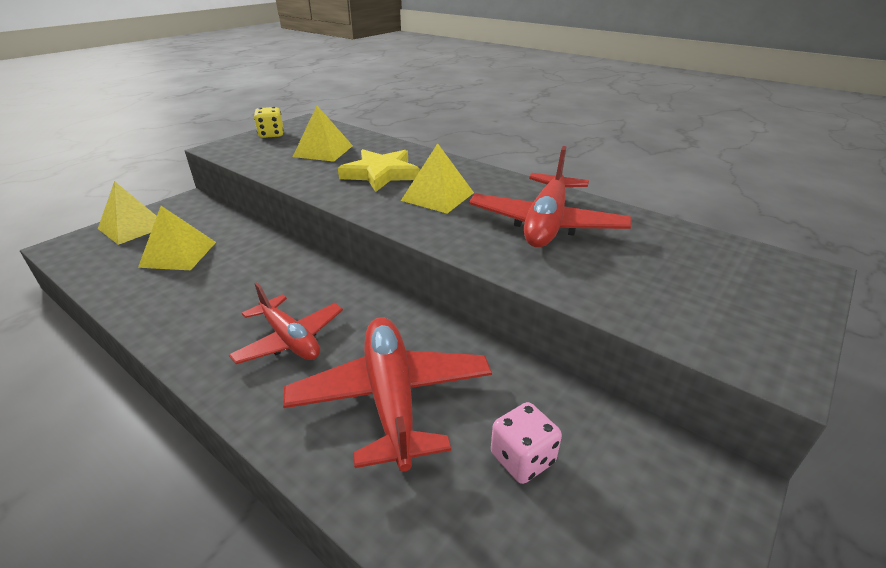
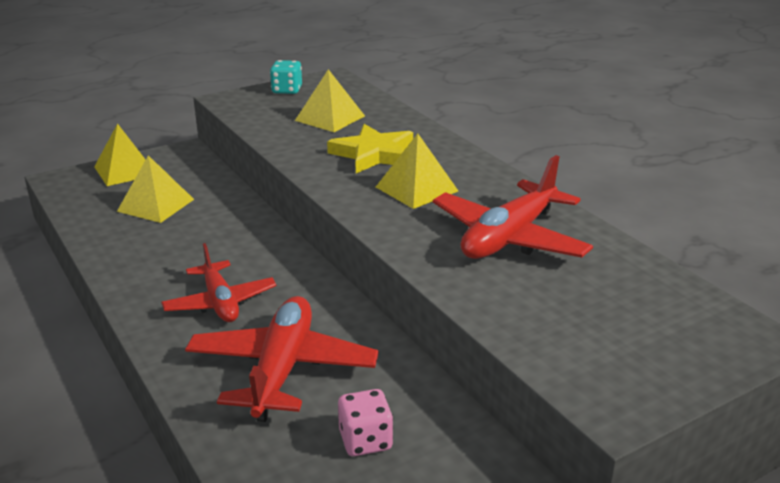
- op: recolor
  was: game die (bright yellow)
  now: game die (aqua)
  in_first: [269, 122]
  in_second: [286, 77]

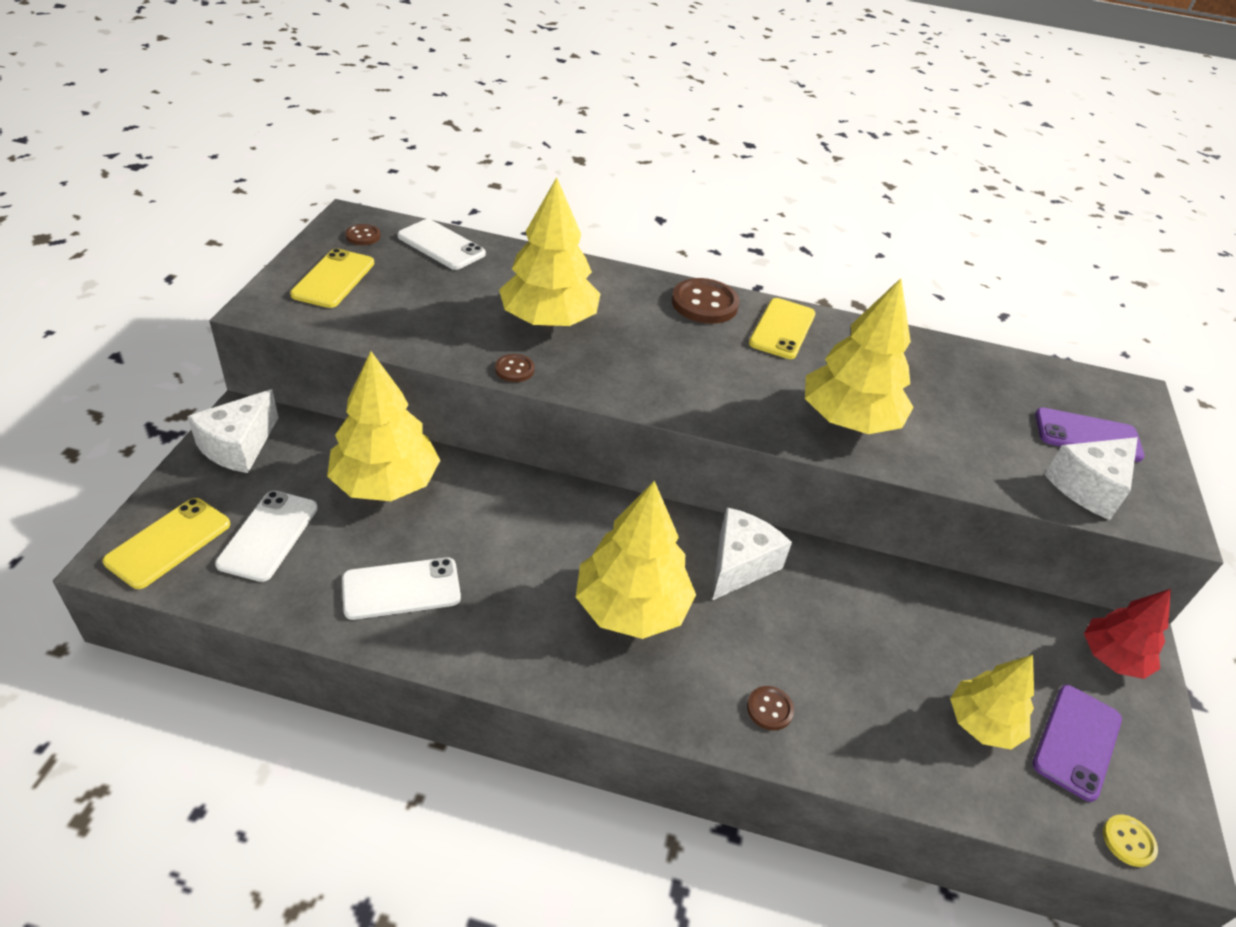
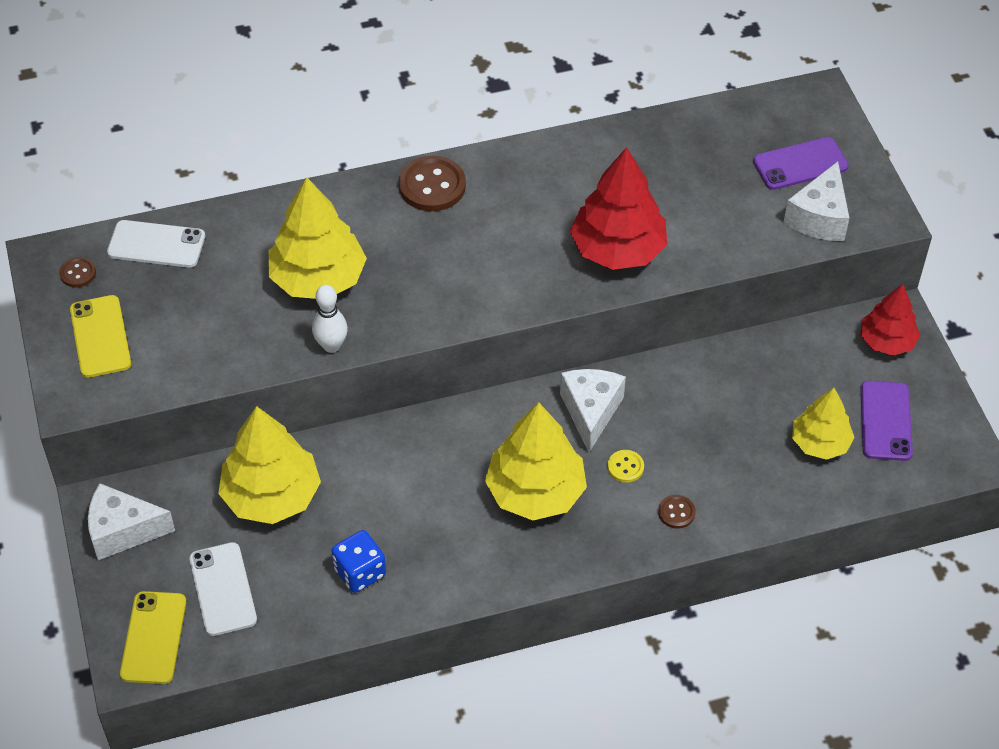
- op: rotate
  was: cheese (snow-white)
  in_first: [232, 431]
  in_second: [131, 521]
  clockwise: 90
- op: replace
  was: shirt button (dark brown)
  now: bowling pin (snow-white)
  in_first: [514, 368]
  in_second: [330, 319]
- op: replace
  was: phone (snow-white)
  now: game die (cobalt)
  in_first: [401, 589]
  in_second: [358, 561]
- op: recolor
  was: toy tree (bright yellow)
  now: toy tree (red)
  in_first: [859, 356]
  in_second: [618, 208]
- op: move
  was: shirt button (bright yellow)
  in_first: [1130, 841]
  in_second: [626, 466]
- op: delete
  was: phone (bright yellow)
  in_first: [782, 328]

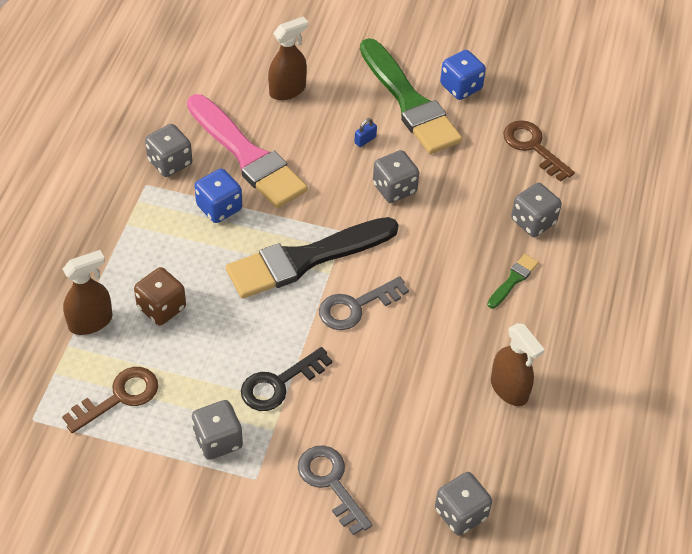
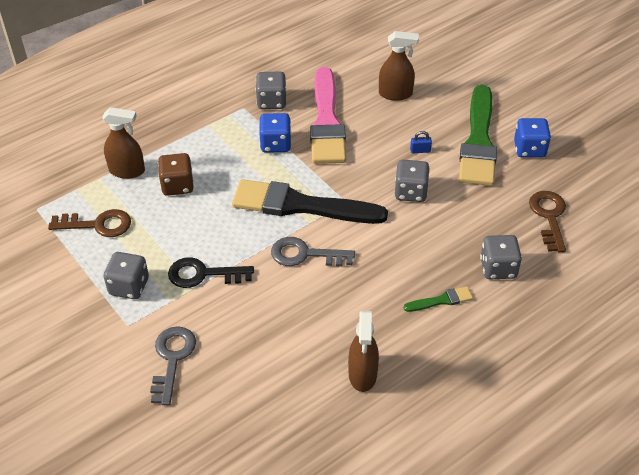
- op: delete
  was: game die (gray)
  in_first: [463, 504]

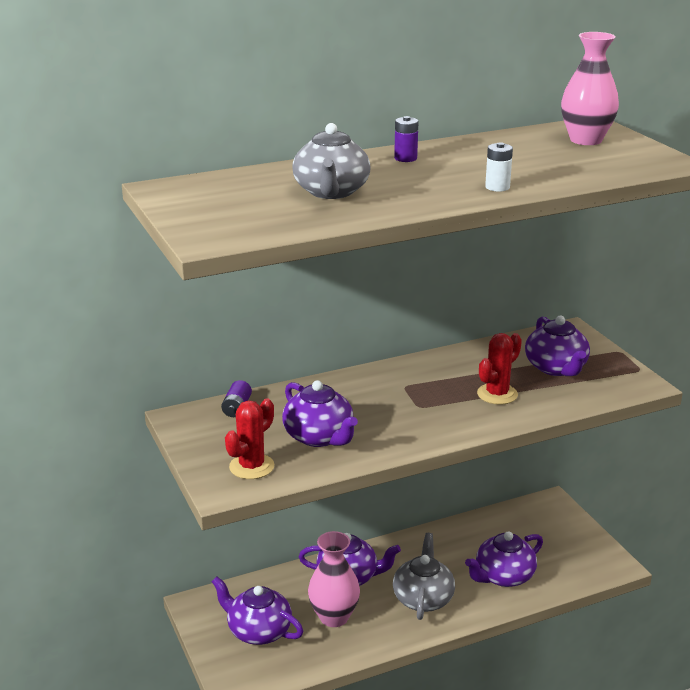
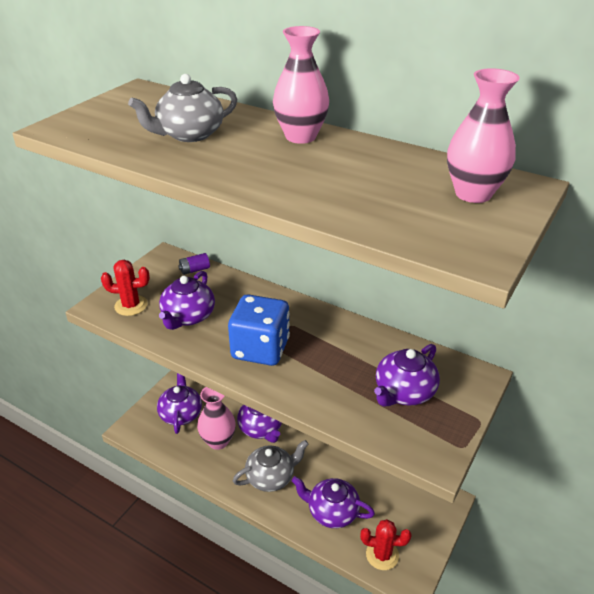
- op: insert
  now: game die (cobalt)
  in_second: [259, 330]
- op: replace
  was: battery (royal purple)
  now: vase (pink)
  in_first: [406, 139]
  in_second: [301, 85]
- op: move
  was: saguaro cactus (red)
  in_first: [499, 369]
  in_second: [385, 544]
- op: delete
  was: battery (snow-white)
  in_first: [499, 167]

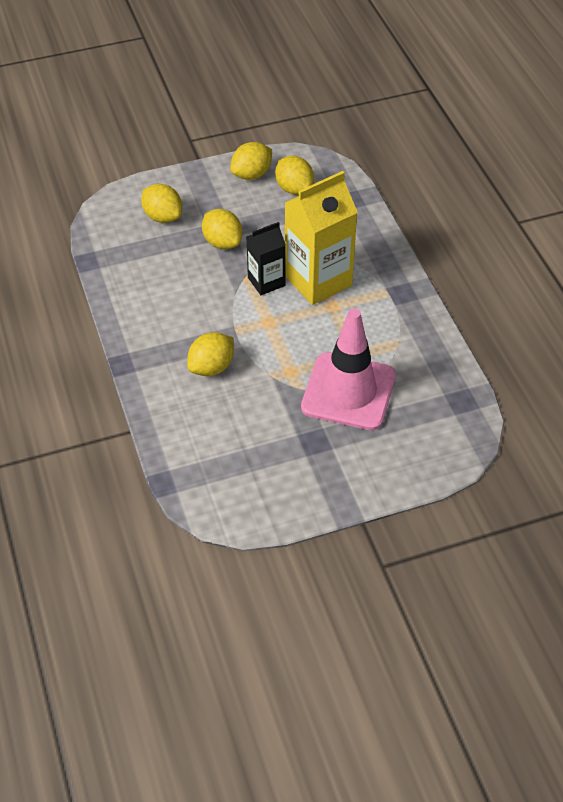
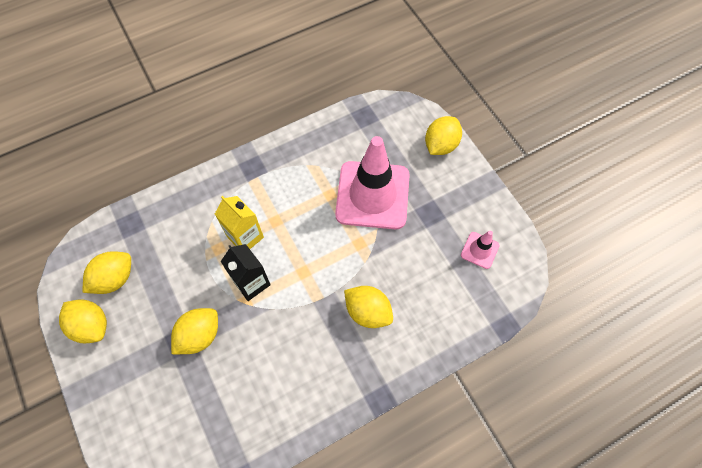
- op: resize
  was: milk carton (bright yellow)
  in_first: [321, 238]
  in_second: [239, 222]
  ratio: 0.57
- op: move
  was: lemon (bright yellow)
  in_first: [161, 203]
  in_second: [443, 135]
- op: insert
  now: traffic cone (pink)
  in_second: [480, 250]

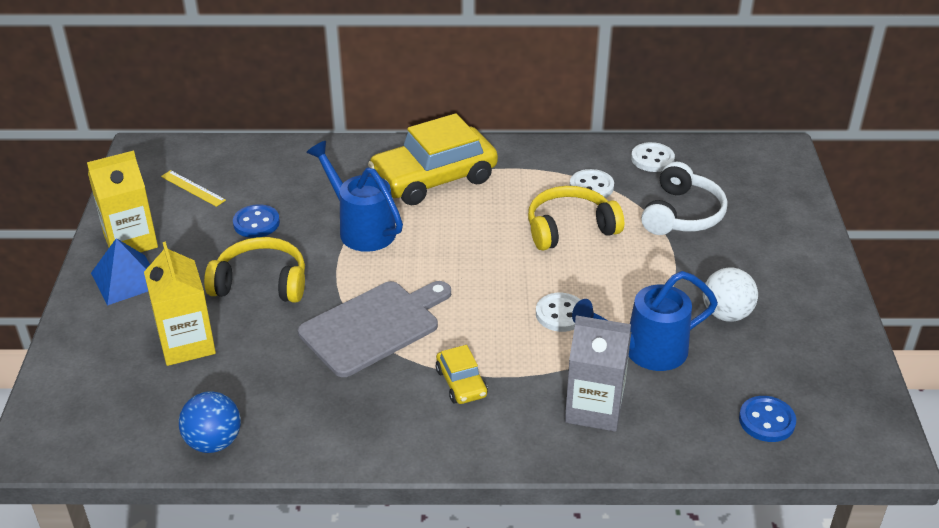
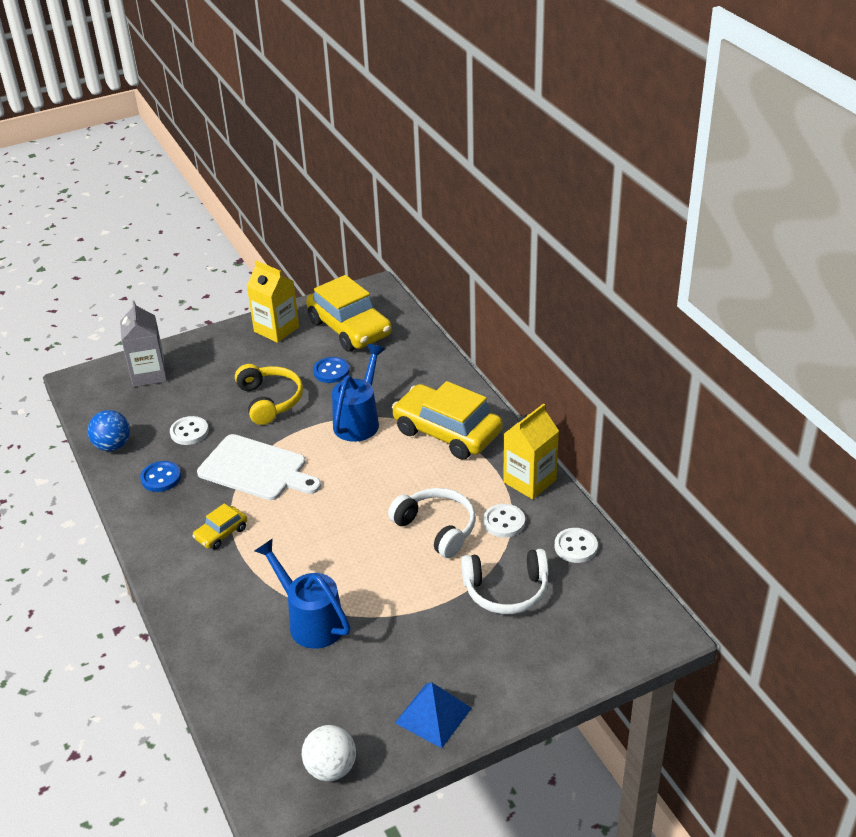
- op: move
  was: milk carton (gray)
  in_first: [598, 373]
  in_second: [143, 343]
- op: move
  was: shirt button (cobalt)
  in_first: [767, 419]
  in_second: [160, 476]
- op: move
  was: shirt button (snow-white)
  in_first: [558, 312]
  in_second: [189, 430]
- op: recolor
  was: cutting board (gray)
  now: cutting board (snow-white)
  in_first: [374, 329]
  in_second: [259, 467]
- op: move
  was: sphere (snow-white)
  in_first: [730, 295]
  in_second: [329, 753]
- op: replace
  was: straightedge (bright yellow)
  now: automobile (bright yellow)
  in_first: [193, 188]
  in_second: [349, 313]
- op: recolor
  was: headphones (bright yellow)
  now: headphones (snow-white)
  in_first: [576, 218]
  in_second: [432, 523]
- op: move
  was: pyramid shape (cobalt)
  in_first: [120, 272]
  in_second: [433, 715]
- op: move
  was: milk carton (bright yellow)
  in_first: [180, 303]
  in_second: [531, 451]

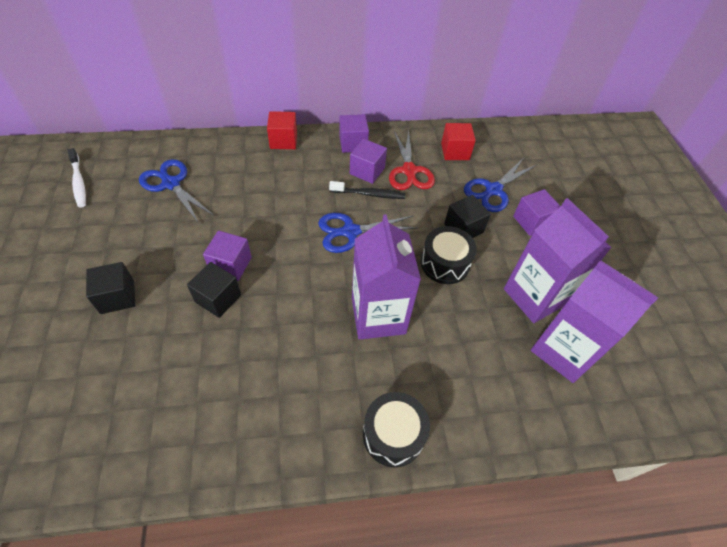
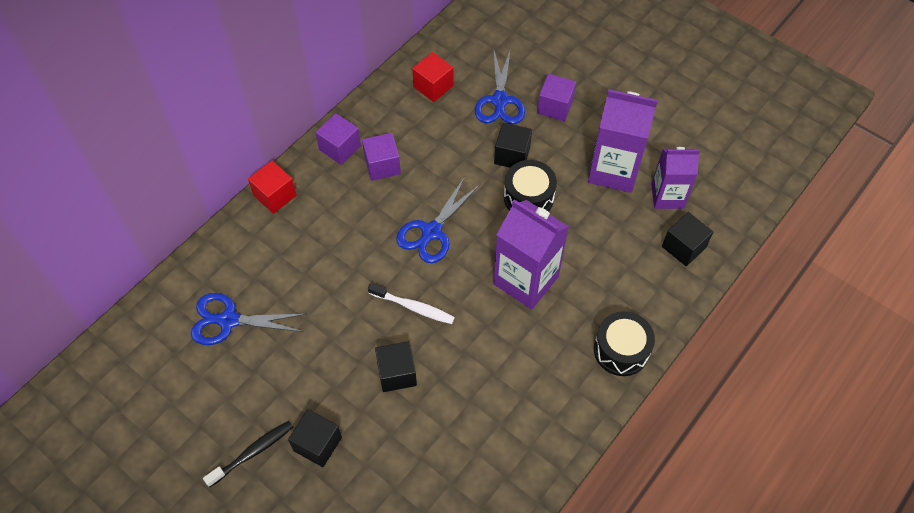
- op: move
  was: dental brush (ebony)
  in_first: [367, 190]
  in_second: [248, 454]
- op: move
  was: dental brush (snow-white)
  in_first: [77, 177]
  in_second: [411, 303]
- op: resize
  was: milk carton (royal purple)
  in_first: [594, 321]
  in_second: [675, 178]
  ratio: 0.66
- op: insert
  now: block (ebony)
  in_second: [688, 239]
- op: delete
  was: block (royal purple)
  in_first: [227, 256]
- op: delete
  was: pair of scissors (red)
  in_first: [412, 160]

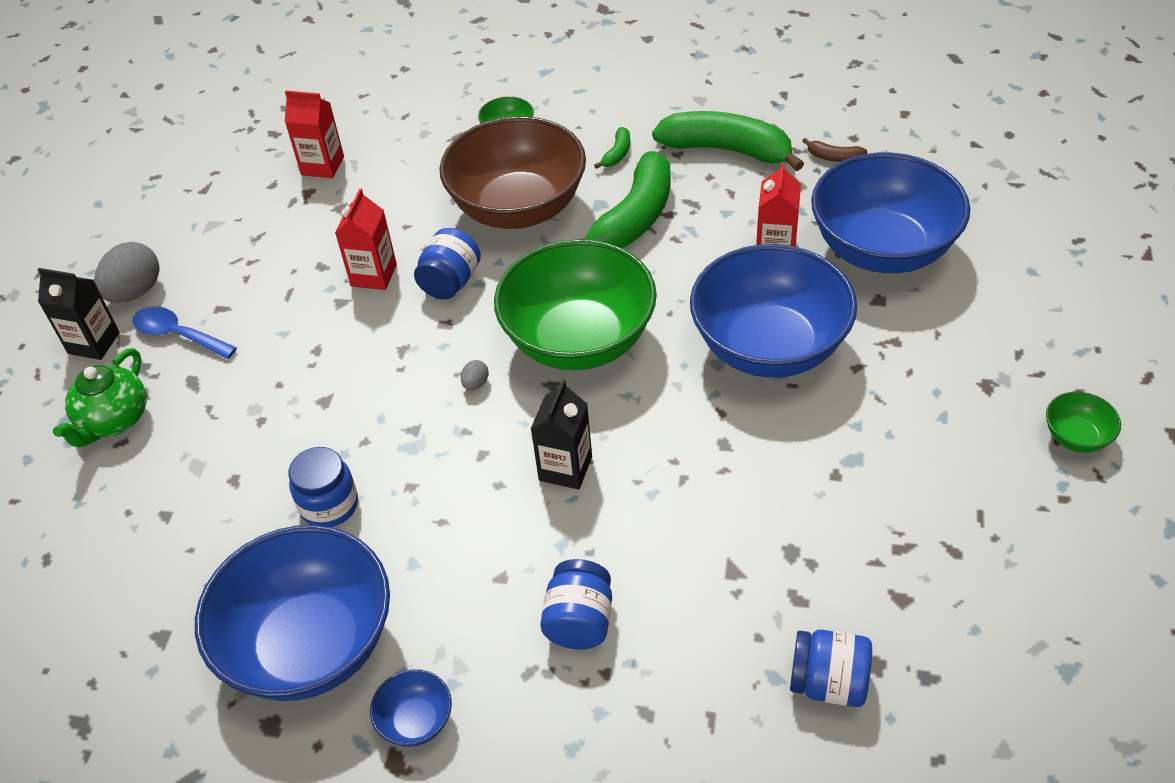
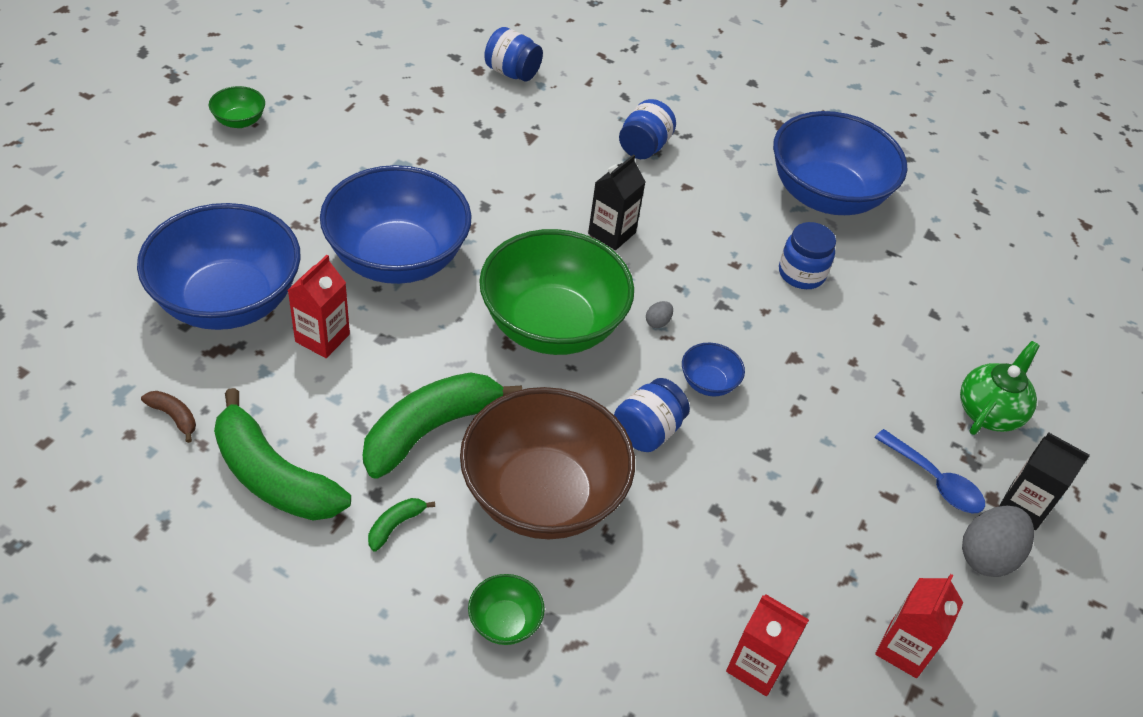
- op: move
  was: serving bowl (cobalt)
  in_first: [411, 708]
  in_second: [713, 369]
- op: move
  was: milk carton (red)
  in_first: [366, 239]
  in_second: [919, 626]

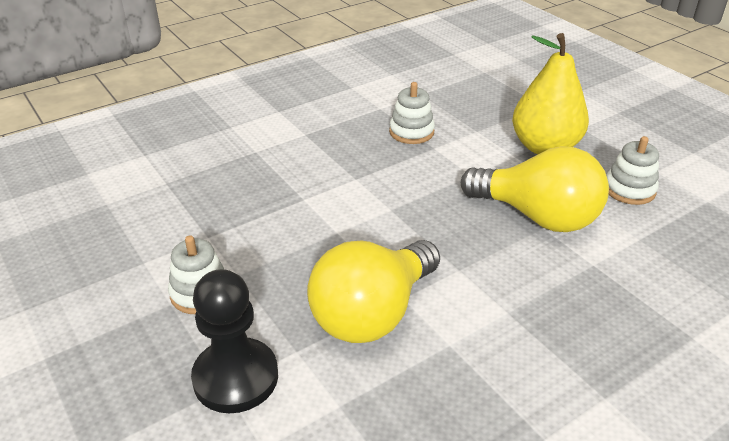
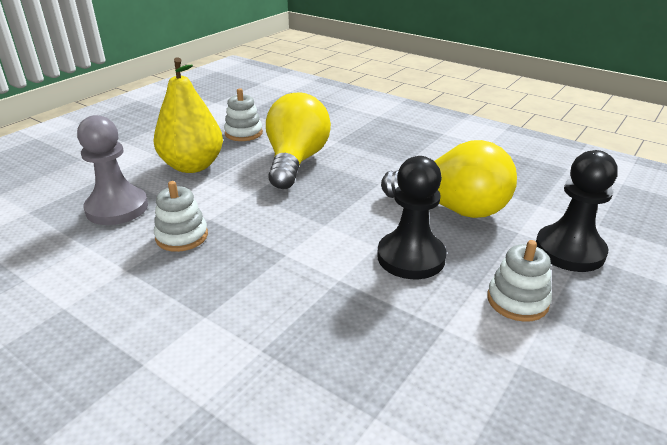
- op: insert
  now: pawn (gray)
  in_second: [112, 170]
- op: insert
  now: pawn (ebony)
  in_second: [412, 217]

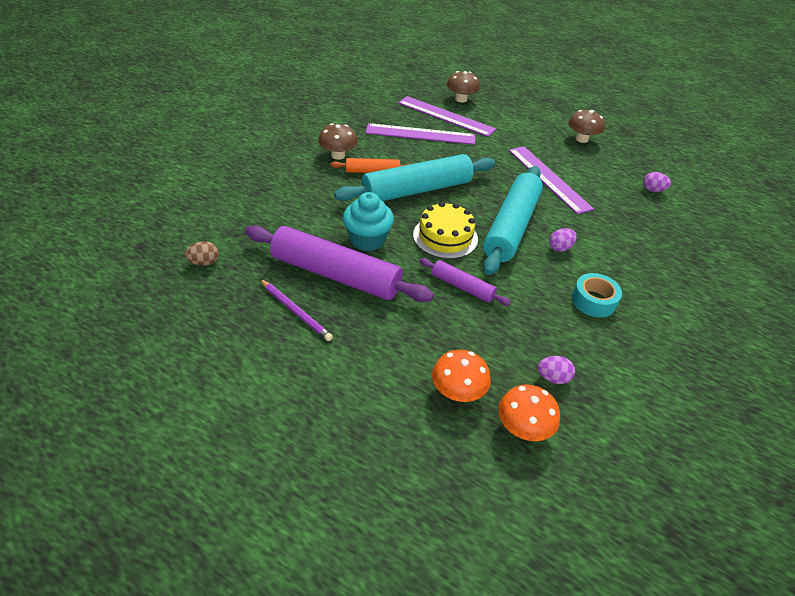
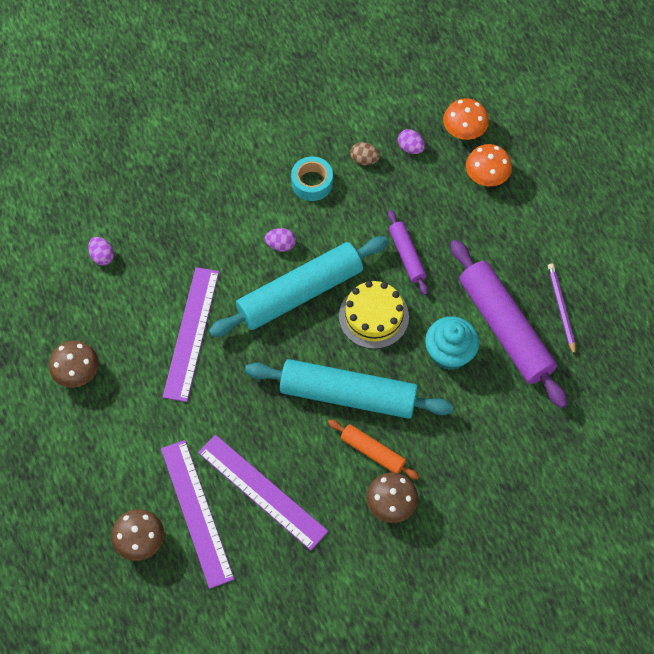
- op: move
  was: egg (dark brown)
  in_first: [202, 253]
  in_second: [365, 153]

